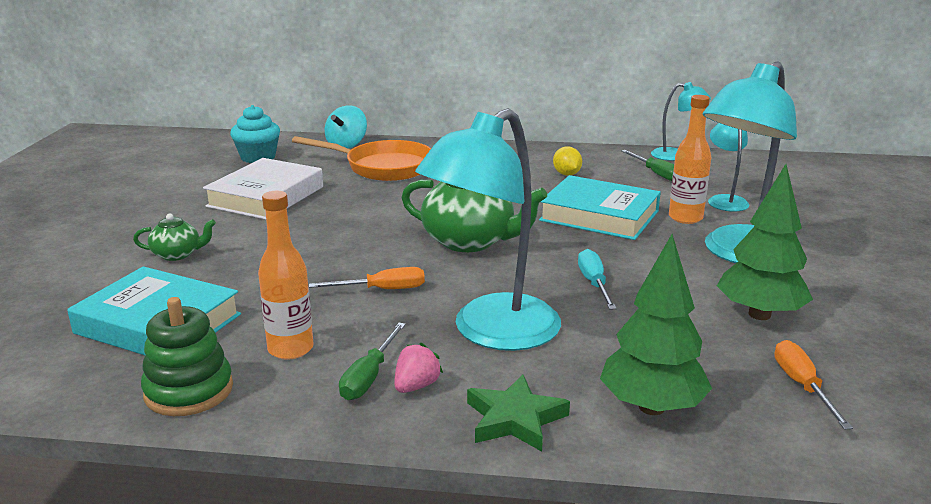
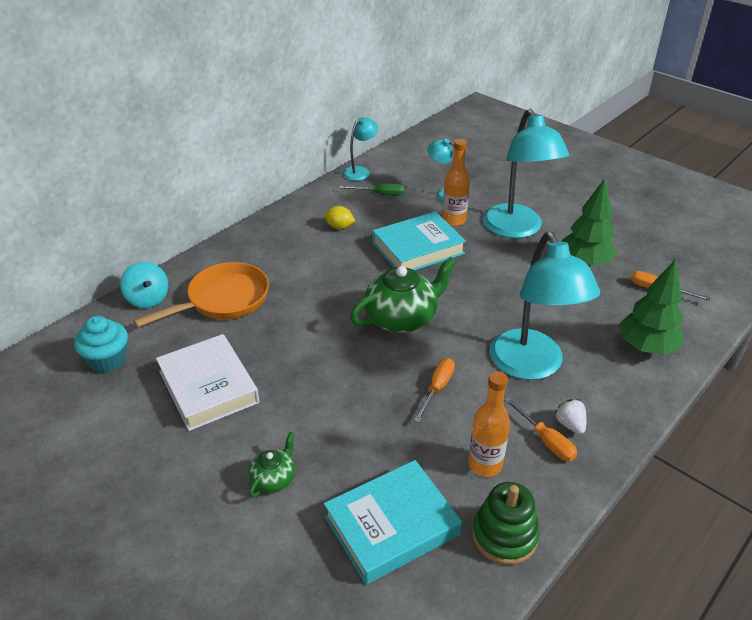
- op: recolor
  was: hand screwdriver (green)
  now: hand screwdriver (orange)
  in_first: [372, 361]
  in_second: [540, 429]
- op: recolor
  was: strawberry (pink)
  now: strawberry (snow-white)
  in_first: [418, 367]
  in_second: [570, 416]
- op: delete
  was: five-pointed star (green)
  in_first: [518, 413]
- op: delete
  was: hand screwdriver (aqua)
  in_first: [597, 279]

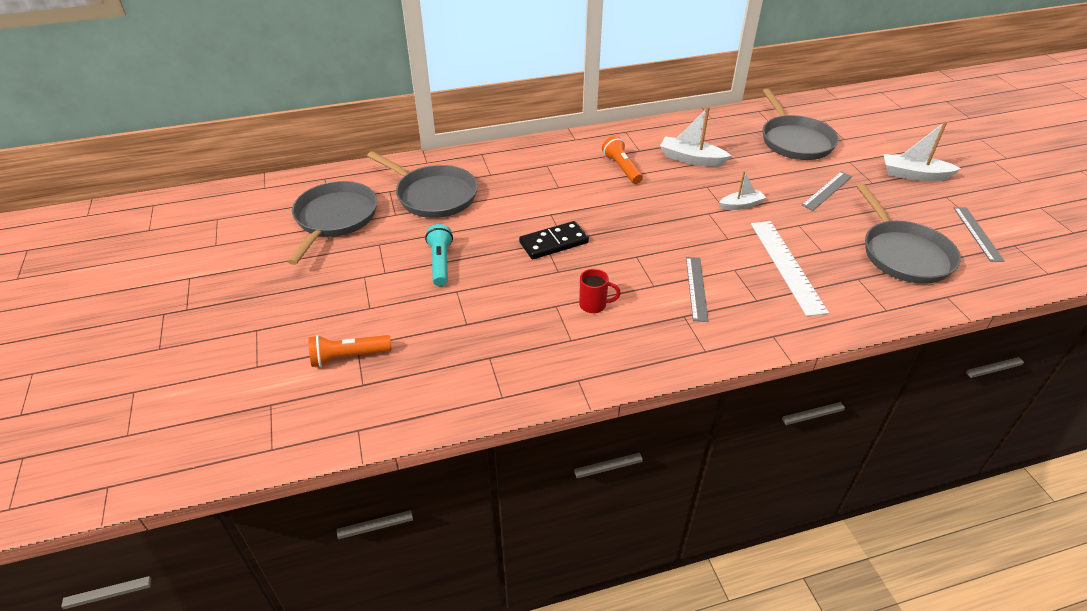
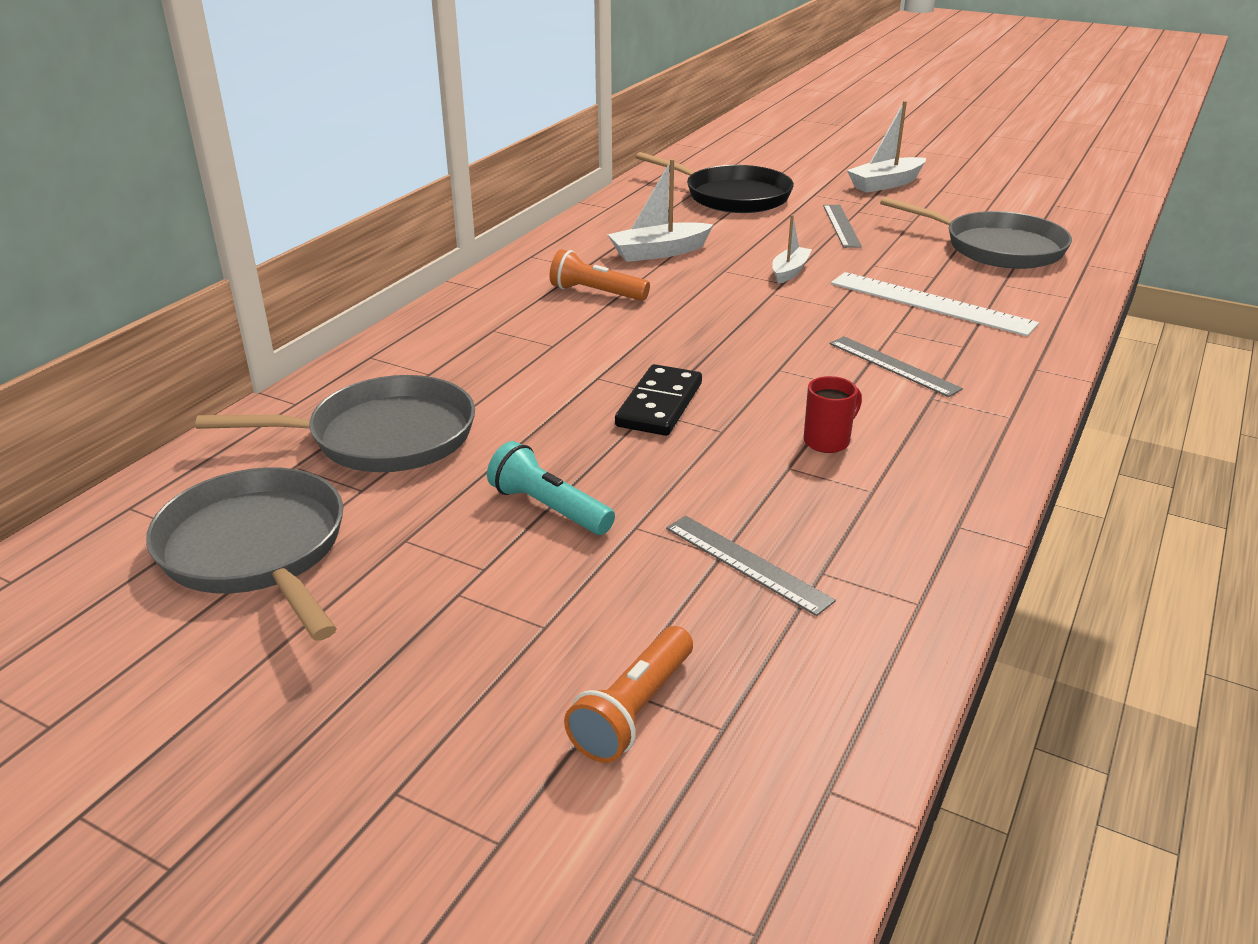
- op: recolor
  was: frying pan (gray)
  now: frying pan (ebony)
  in_first: [801, 124]
  in_second: [715, 182]
- op: move
  was: straightedge (gray)
  in_first: [979, 234]
  in_second: [751, 566]

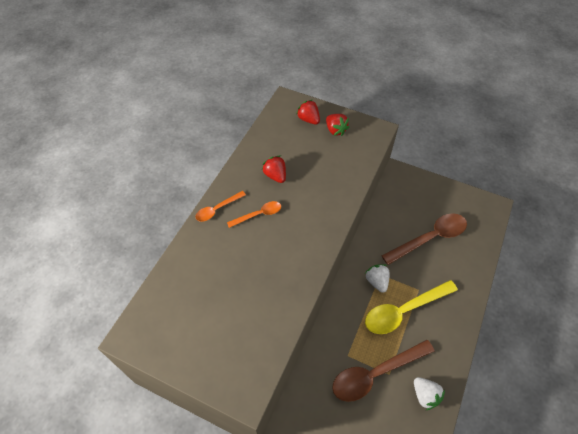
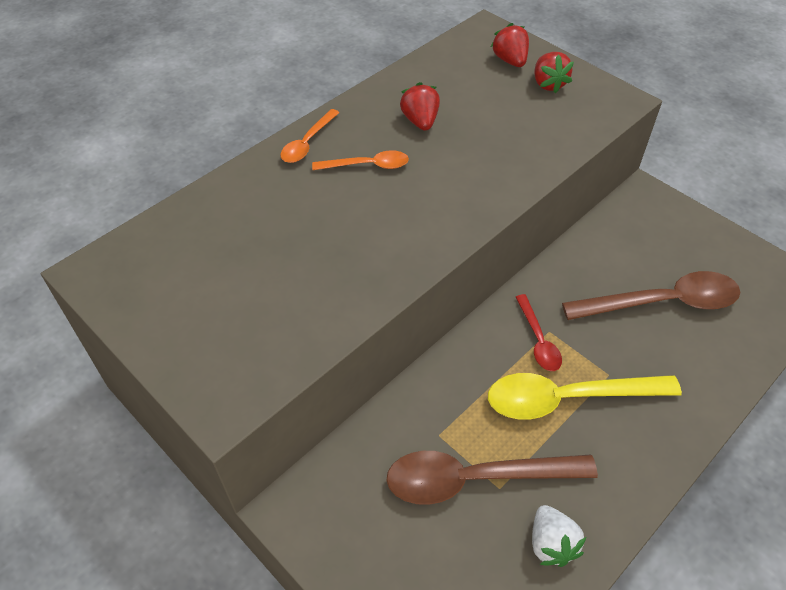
- op: rotate
  was: spoon (orange)
  in_first: [220, 206]
  in_second: [309, 136]
  clockwise: -45
- op: replace
  was: strawberry (snow-white)
  now: spoon (red)
  in_first: [377, 278]
  in_second: [539, 332]

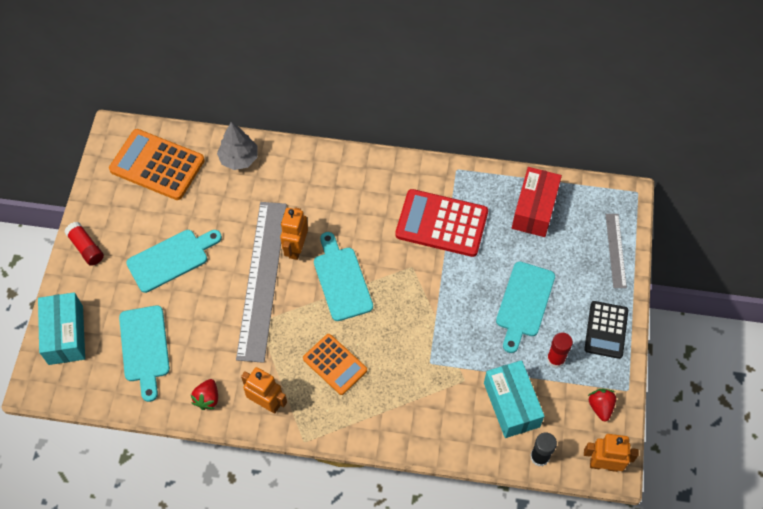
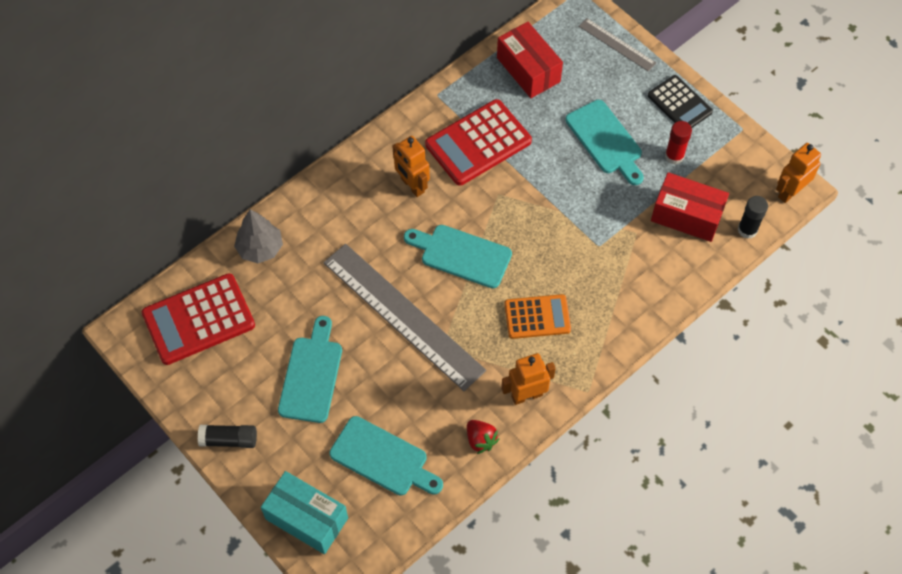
- op: recolor
  was: calculator (orange)
  now: calculator (red)
  in_first: [157, 164]
  in_second: [198, 319]
- op: recolor
  was: glue (red)
  now: glue (ebony)
  in_first: [84, 244]
  in_second: [227, 436]
- op: move
  was: toy robot (orange)
  in_first: [294, 233]
  in_second: [411, 166]
- op: recolor
  was: package (aqua)
  now: package (red)
  in_first: [514, 399]
  in_second: [690, 207]
- op: delete
  was: strawberry (red)
  in_first: [602, 405]

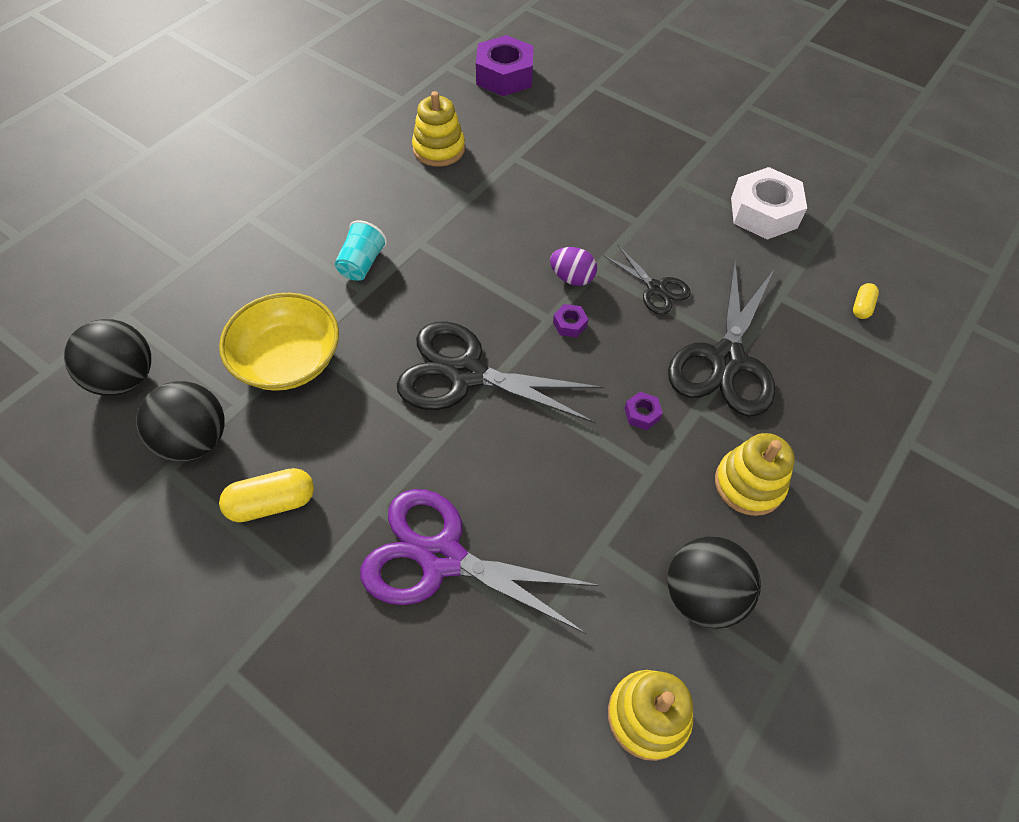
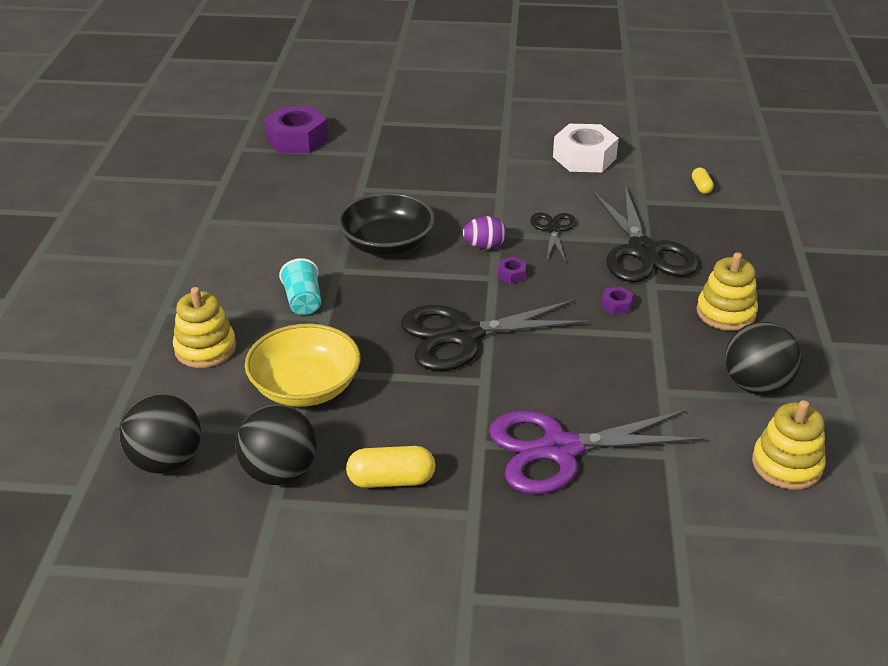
- op: move
  was: stacking rings (bright yellow)
  in_first: [438, 129]
  in_second: [204, 327]
- op: insert
  now: serving bowl (ebony)
  in_second: [386, 223]
- op: rotate
  was: pill shape (bright yellow)
  in_first: [266, 495]
  in_second: [390, 467]
  clockwise: 45
- op: rotate
  was: pair of scissors (ebony)
  in_first: [647, 280]
  in_second: [553, 237]
  clockwise: -105

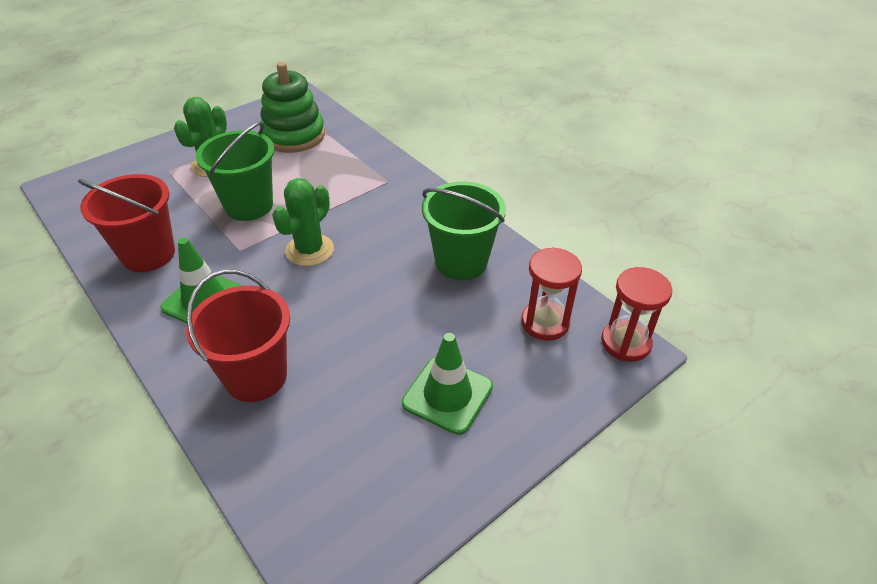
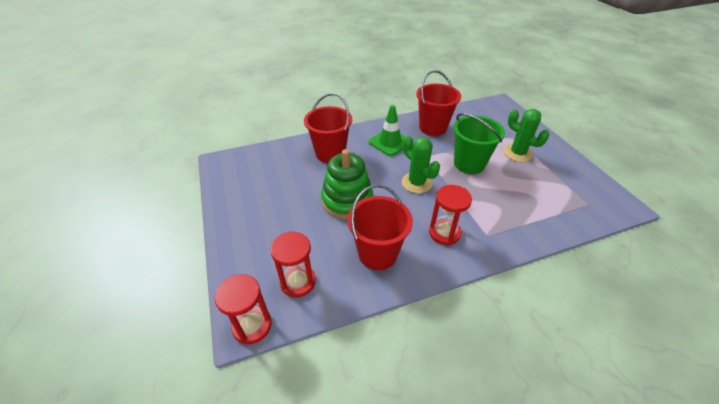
- op: move
  was: stacking rings (green)
  in_first: [292, 107]
  in_second: [347, 184]
- op: recolor
  was: sand bucket (green)
  now: sand bucket (red)
  in_first: [464, 231]
  in_second: [380, 227]
- op: insert
  now: hourglass (red)
  in_second: [450, 215]
- op: delete
  was: traffic cone (green)
  in_first: [447, 384]

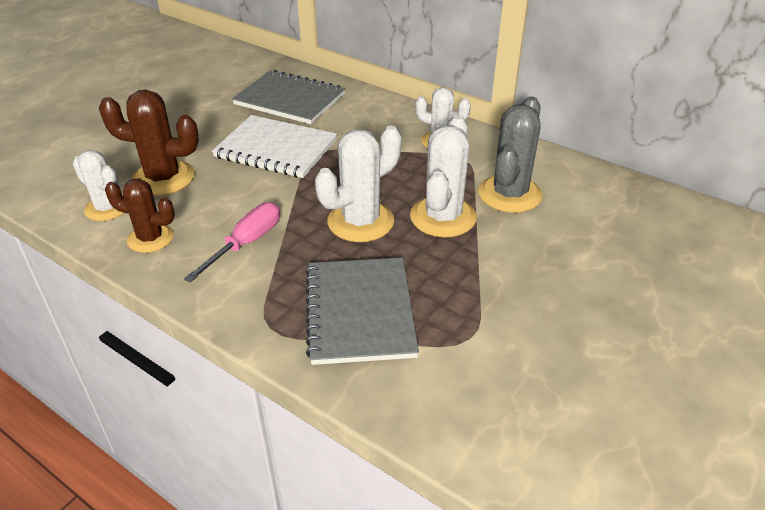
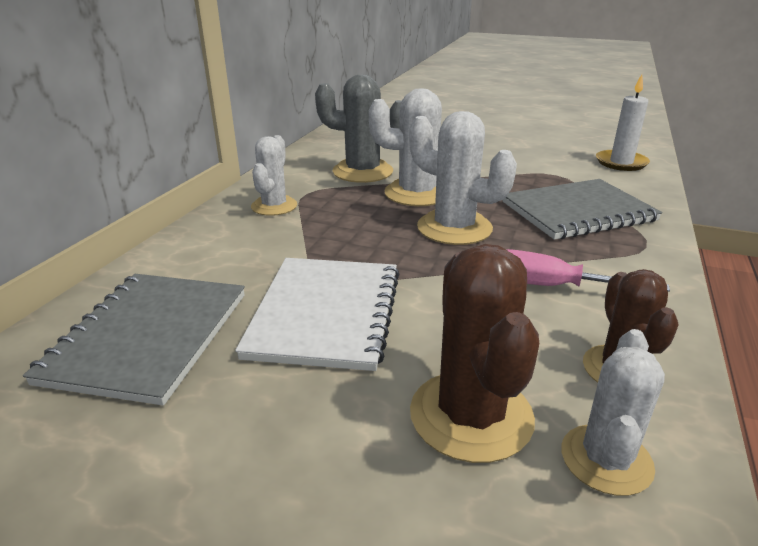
- op: insert
  now: wax candle (snow-white)
  in_second: [623, 123]

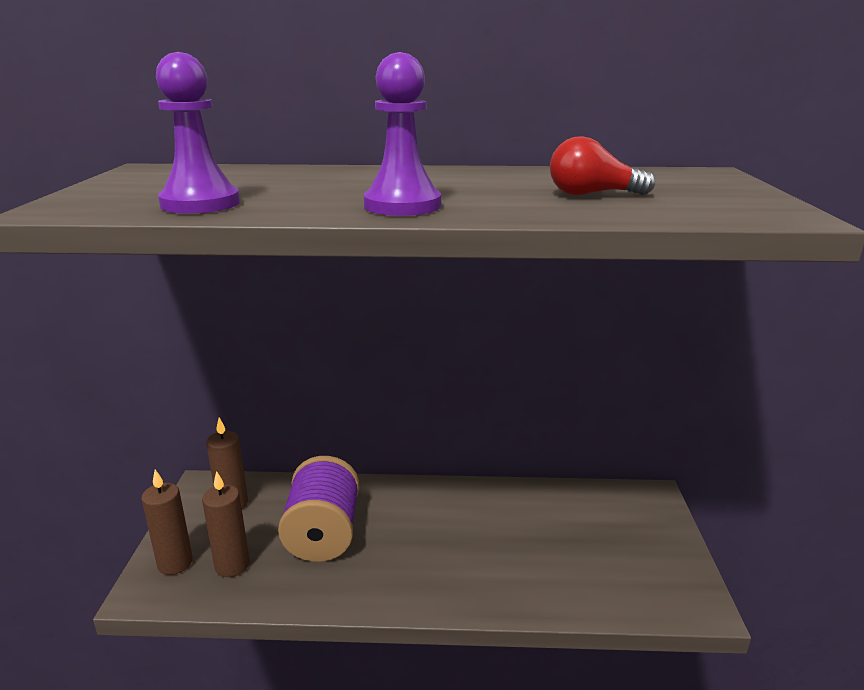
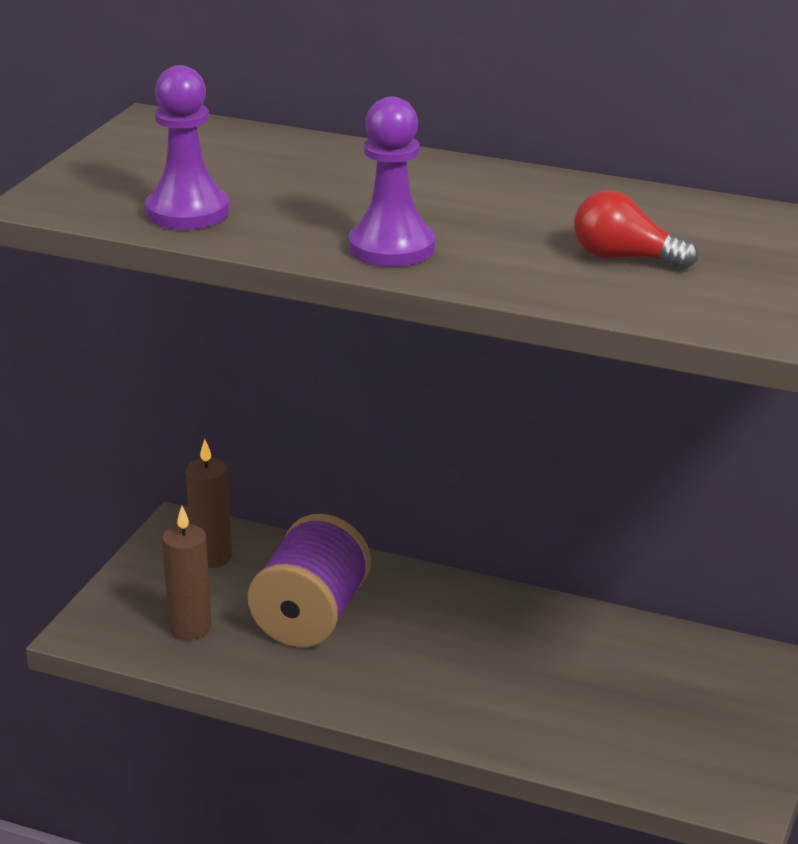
- op: delete
  was: wax candle (dark brown)
  in_first: [167, 522]

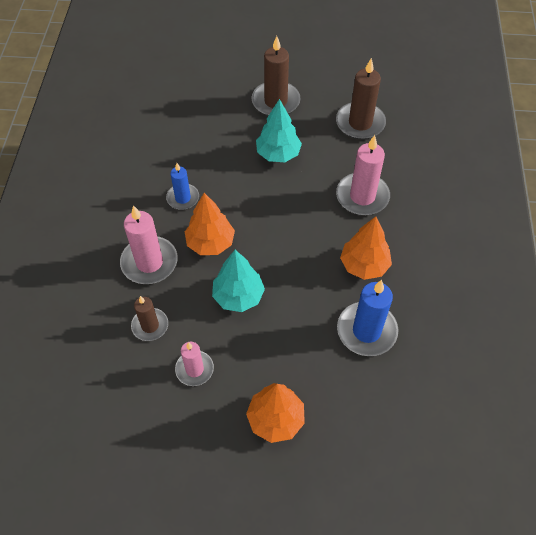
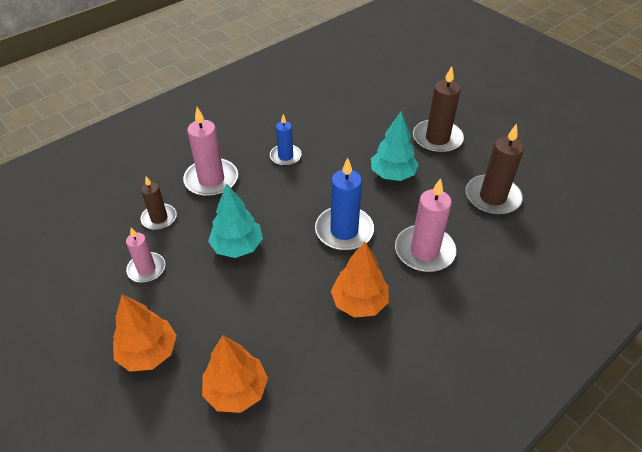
- op: move
  was: toy tree (orange)
  in_first: [210, 224]
  in_second: [235, 374]
- op: move
  was: wax candle (cobalt)
  in_first: [367, 318]
  in_second: [344, 204]

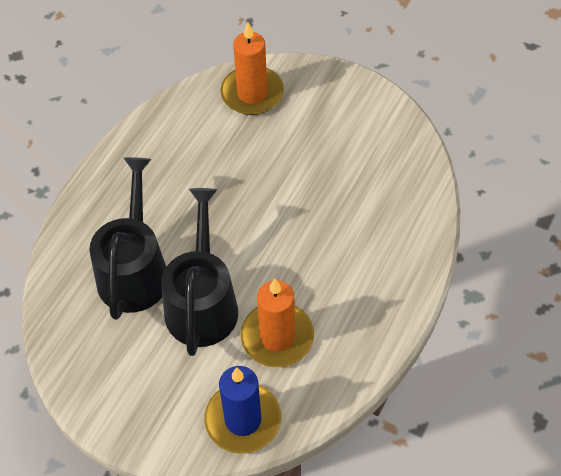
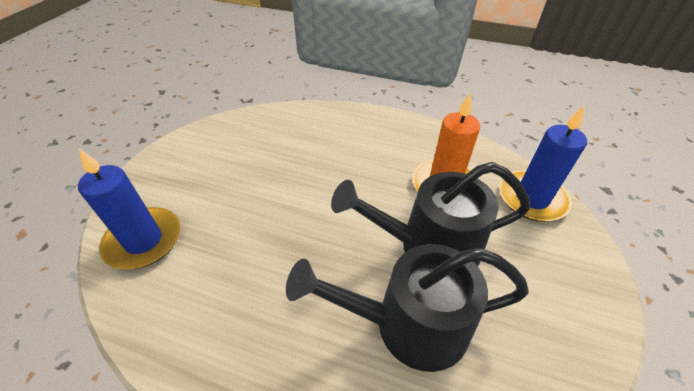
- op: recolor
  was: wax candle (orange)
  now: wax candle (cobalt)
  in_first: [252, 68]
  in_second: [129, 209]

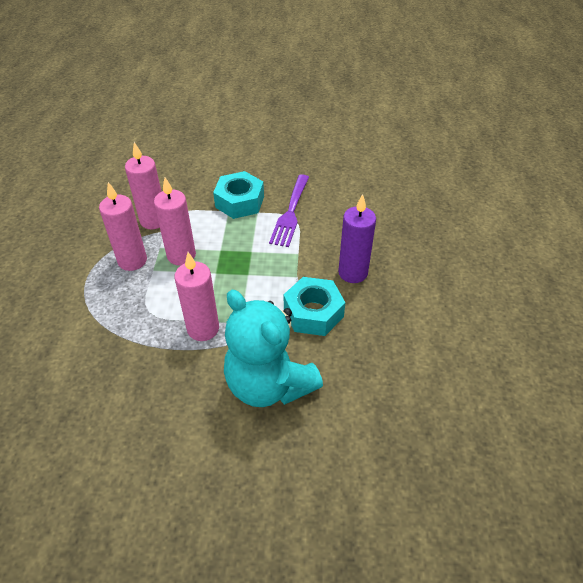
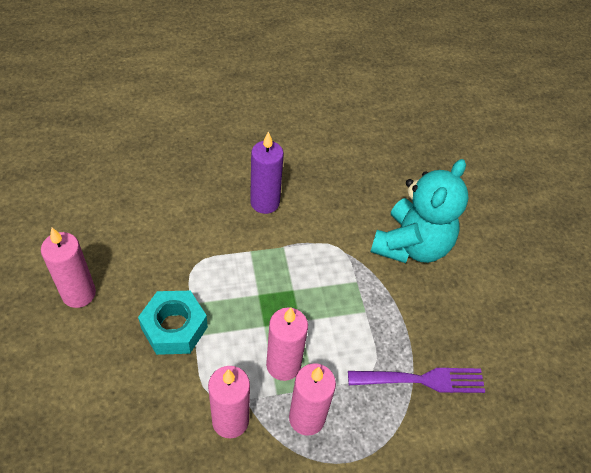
- op: move
  was: wax candle (pink)
  in_first: [196, 296]
  in_second: [68, 268]
- op: move
  was: table fork (royal purple)
  in_first: [289, 210]
  in_second: [416, 380]
- op: delete
  was: nut (aqua)
  in_first: [315, 306]

